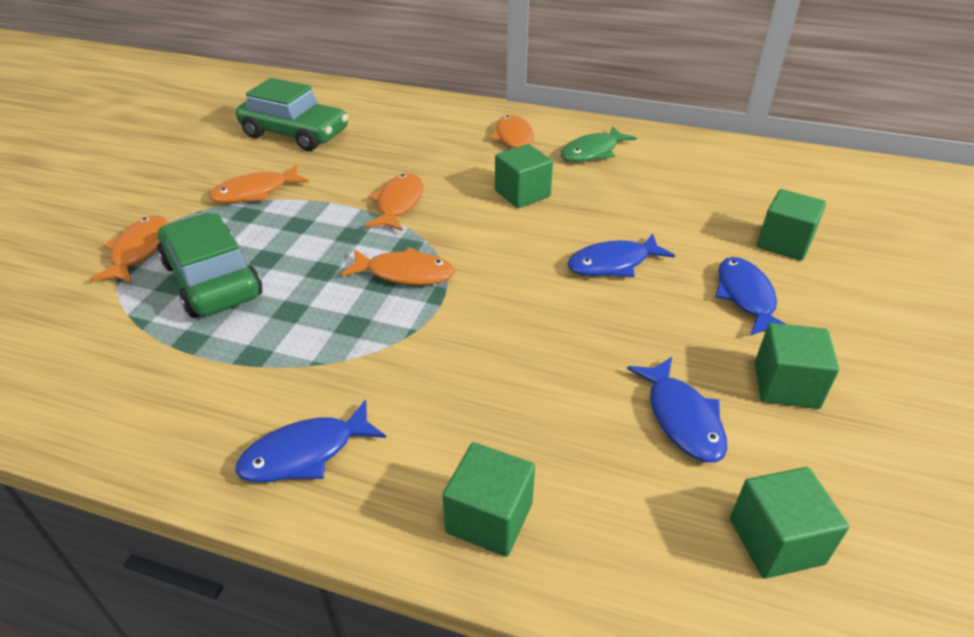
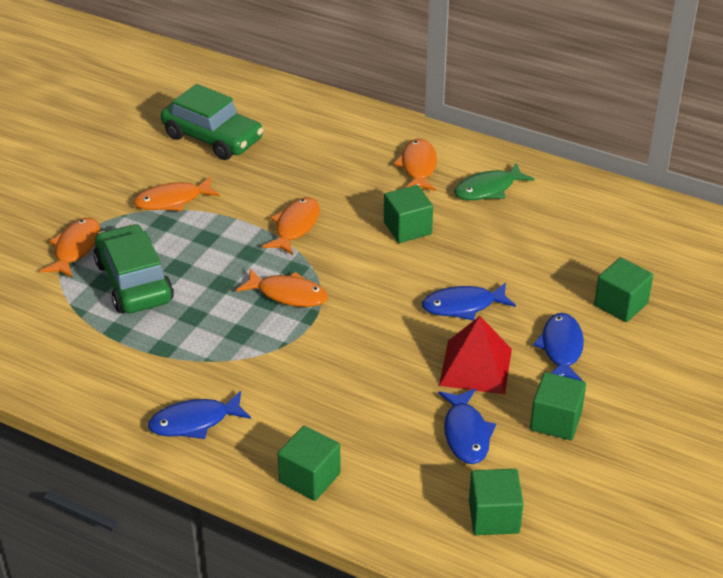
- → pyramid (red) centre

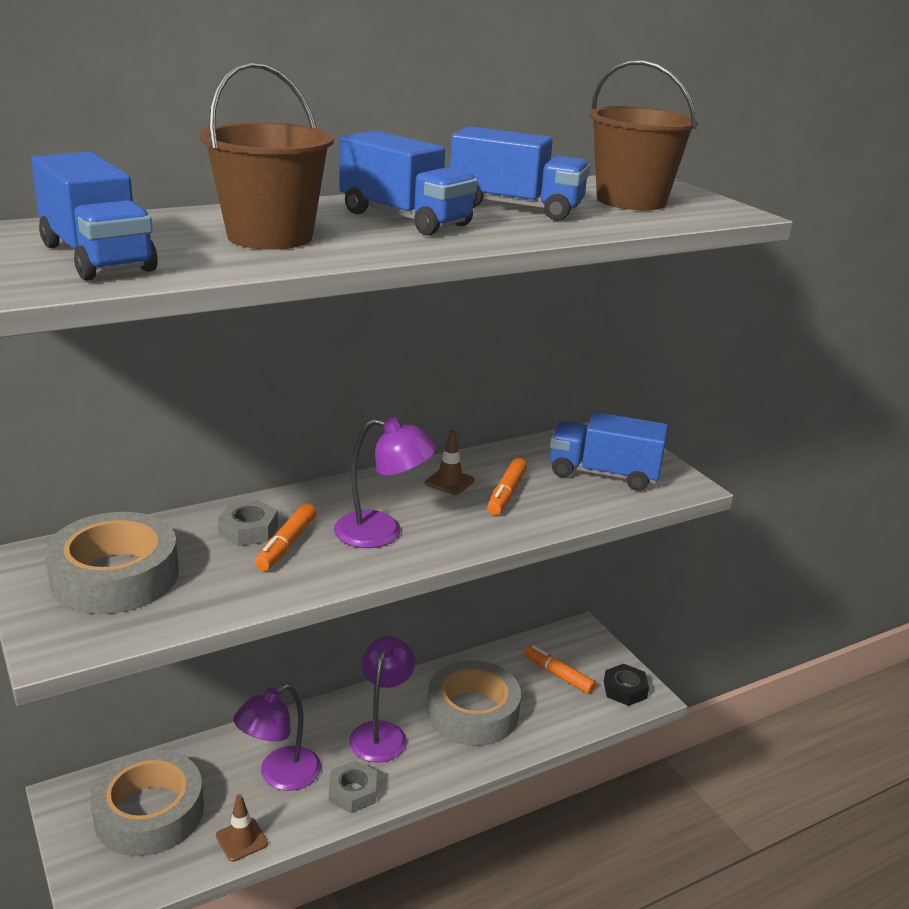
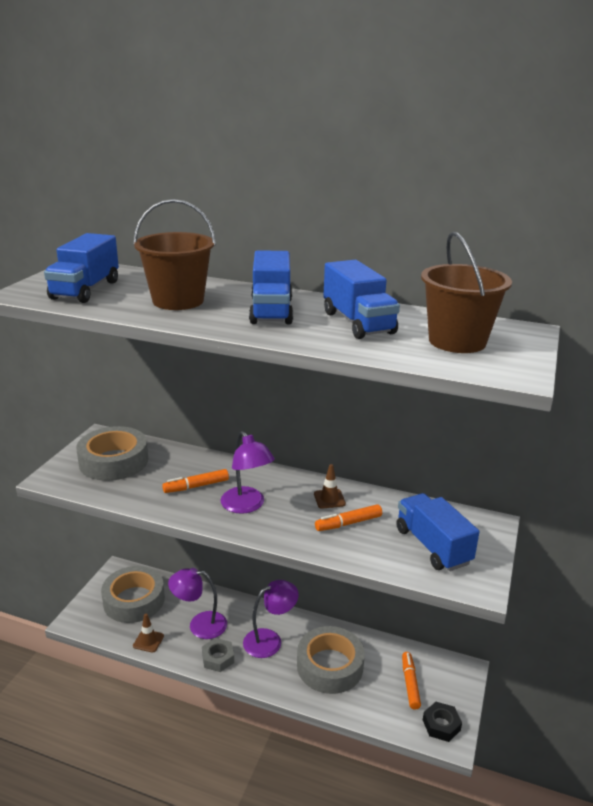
nut (grey) (no. 1 from left) middle left → -

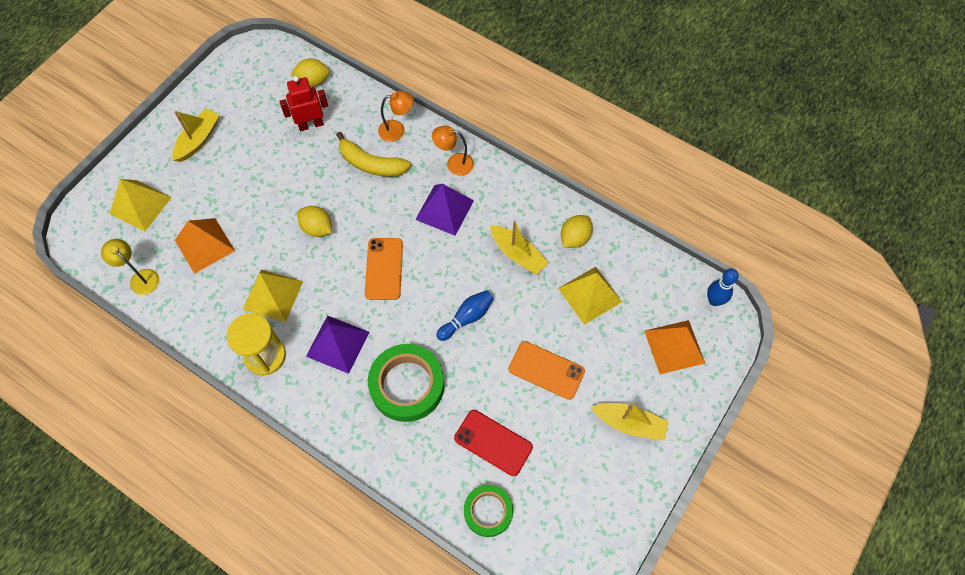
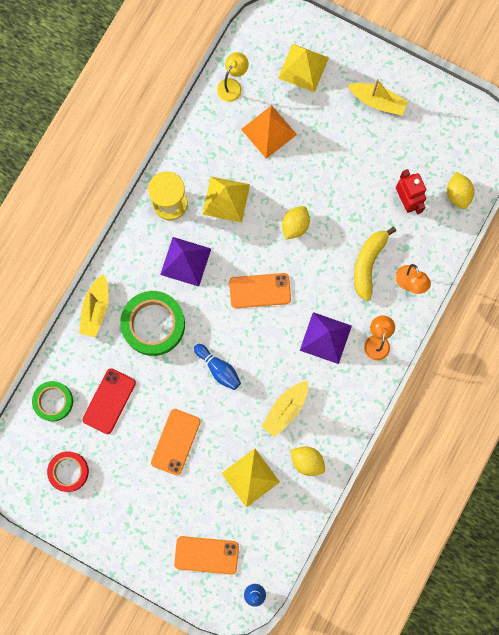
pyramid (orange) (no. 2 from left) middle right → phone (orange) (no. 2 from left) bottom centre
boat (yellow) (no. 3 from left in the first image) bottom centre → boat (yellow) (no. 1 from left) middle left, shifted
- → tape (red) bottom left

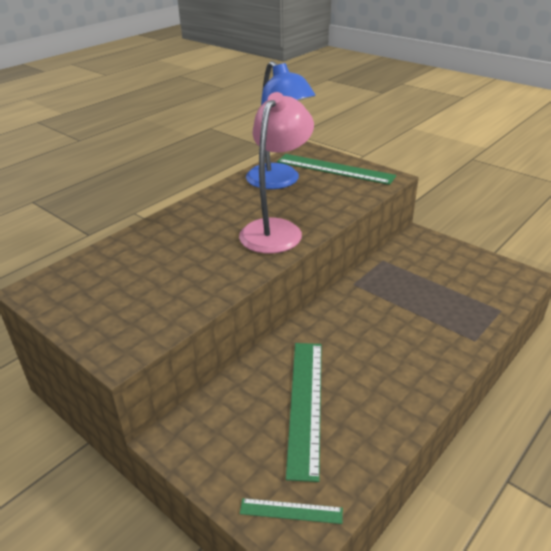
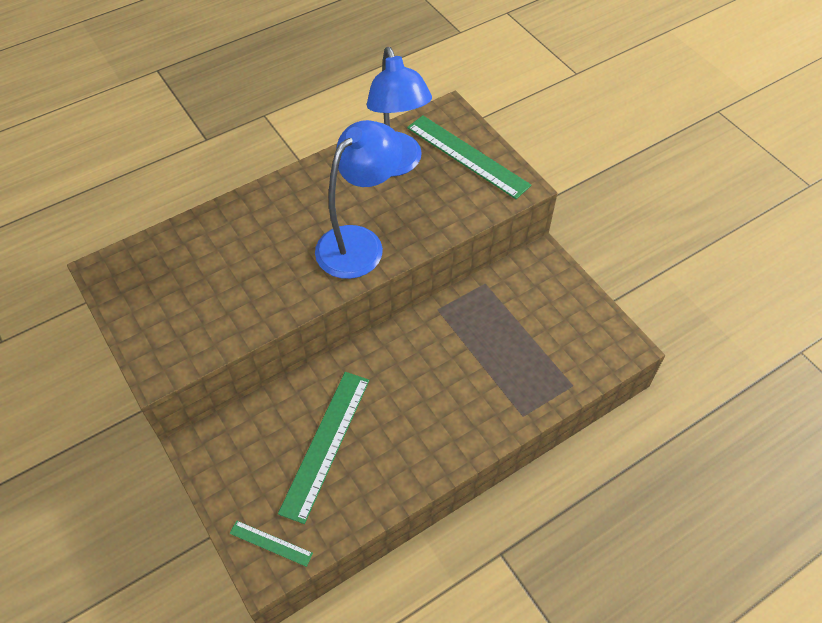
lamp (pink) top centre → lamp (blue) (no. 1 from left) top centre

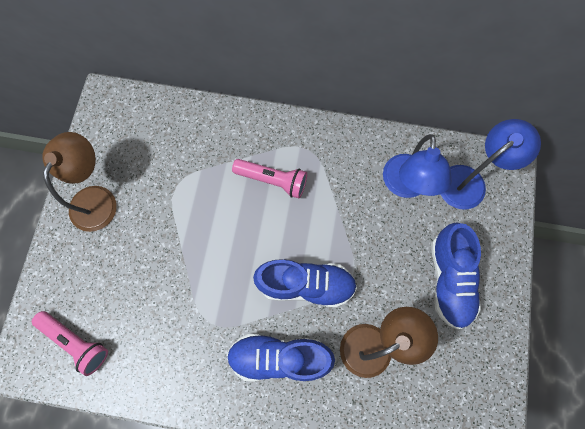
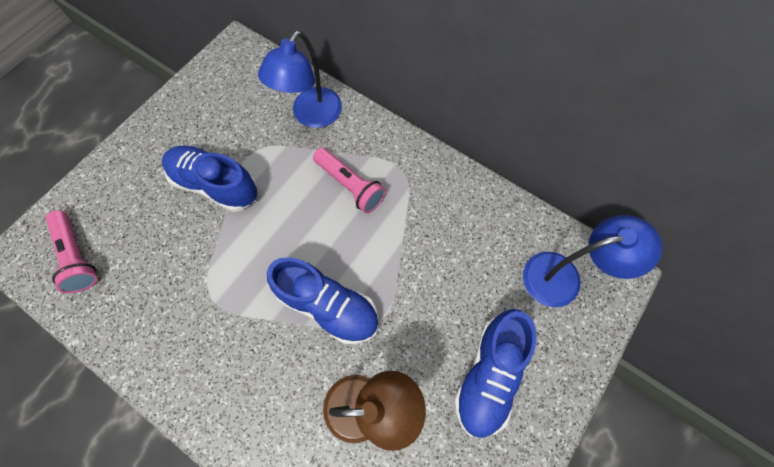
lamp (brown) (no. 1 from left) middle left → -
lamp (blue) (no. 1 from left) middle right → lamp (blue) (no. 1 from left) top centre, shifted
shoe (blue) (no. 1 from left) bottom centre → shoe (blue) (no. 1 from left) middle left, shifted

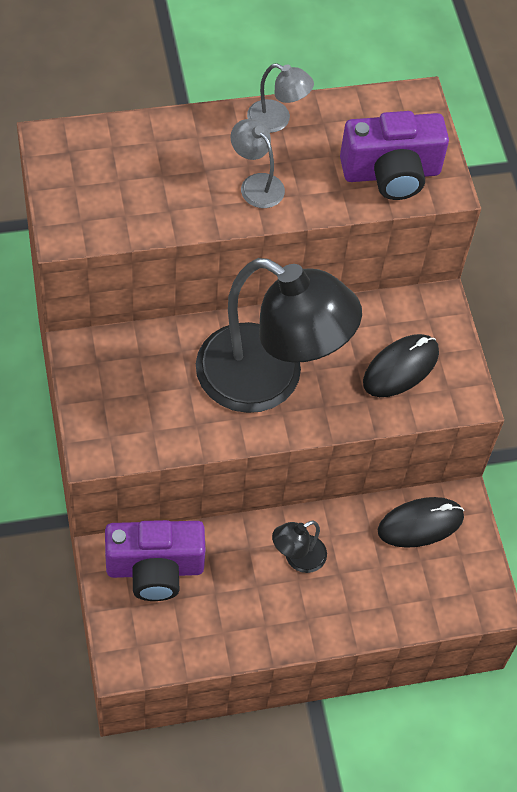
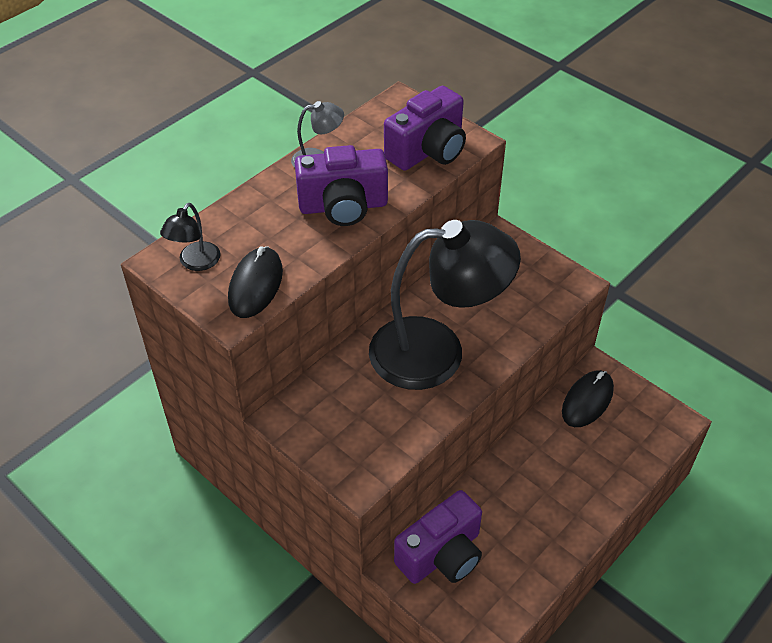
lamp (grey) (no. 1 from left) top centre → camera (purple) (no. 1 from left) top centre
mouse (black) (no. 1 from left) middle right → mouse (black) (no. 1 from left) middle left, shifted
lamp (black) (no. 2 from left in the first image) bottom centre → lamp (black) (no. 1 from left) middle left, shifted

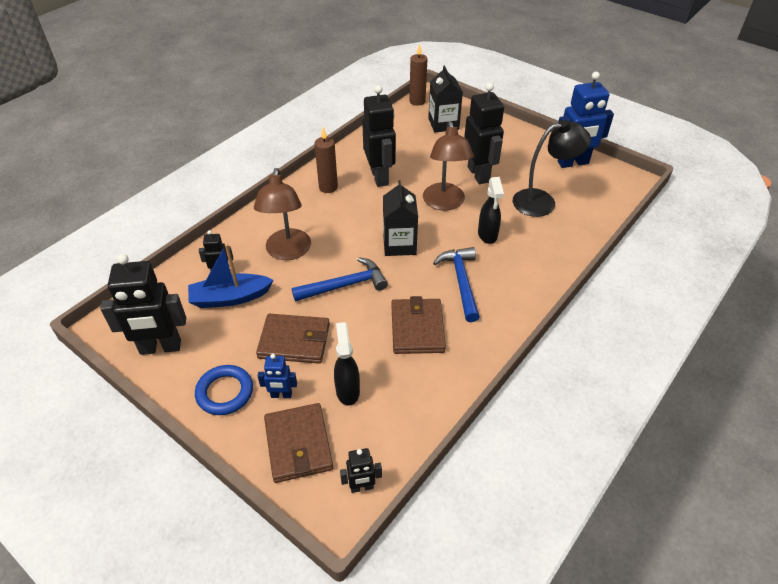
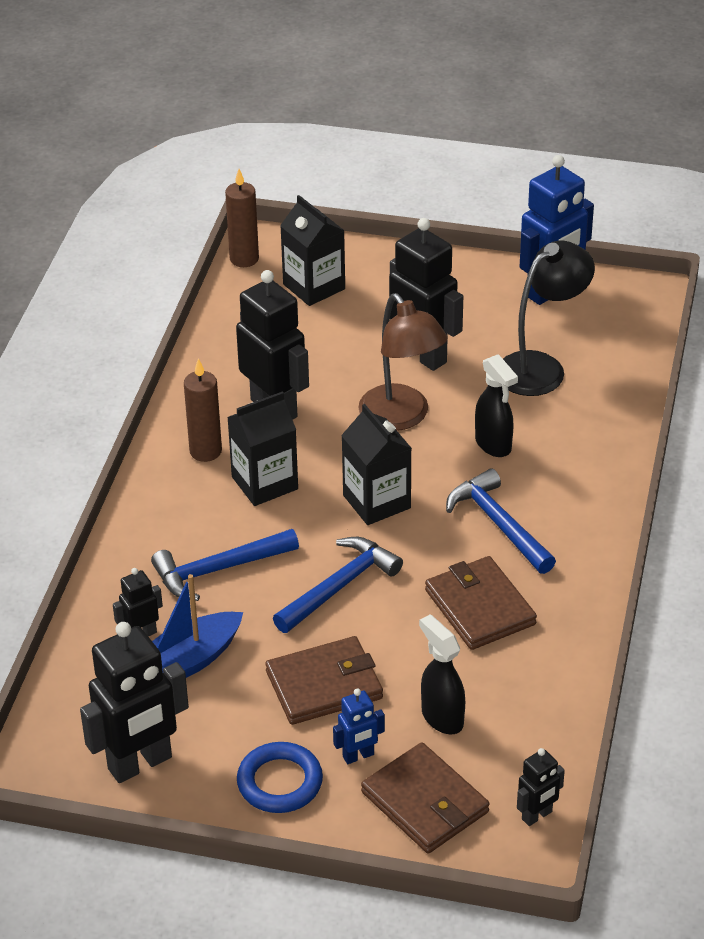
lamp (brown) (no. 1 from left) centre → hammer (blue) (no. 1 from left) middle left
- → carton (black) (no. 1 from left) centre

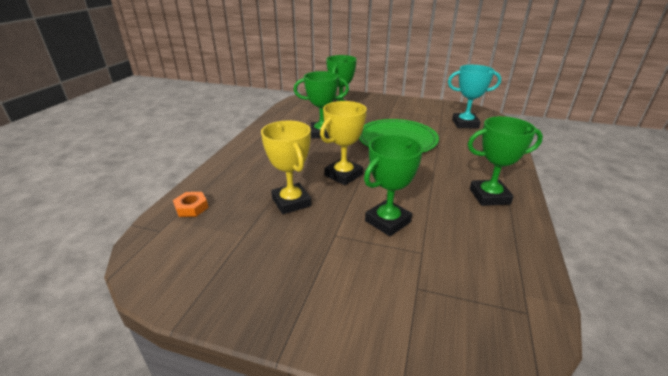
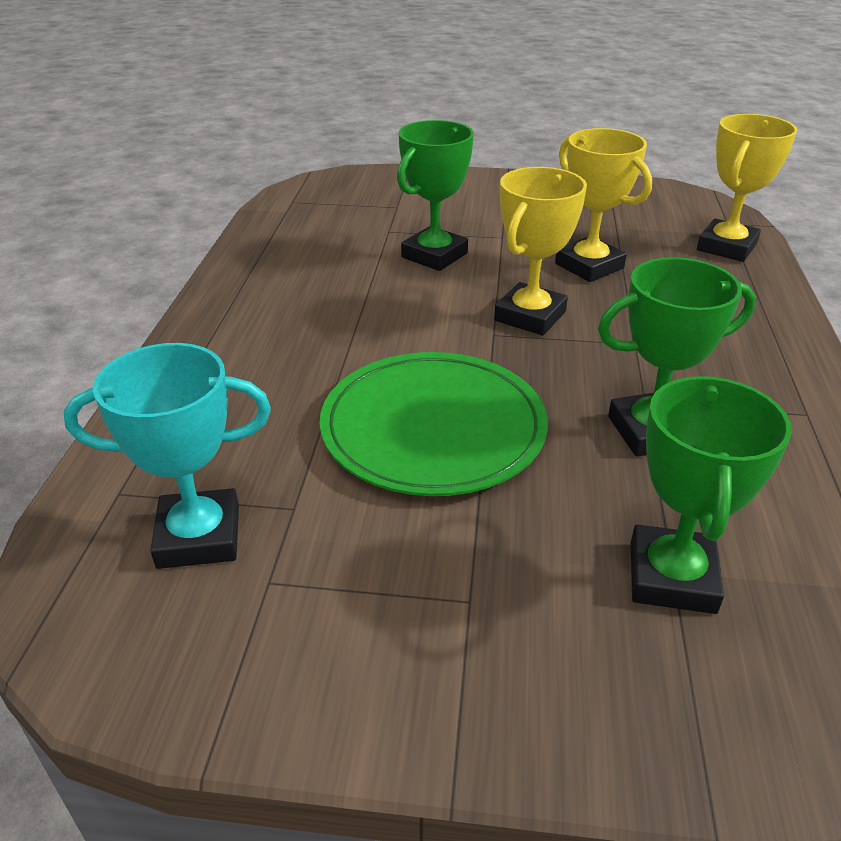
trophy (green) (no. 4 from left) middle right → -
nut (orange) middle left → trophy (yellow) (no. 3 from left) top right

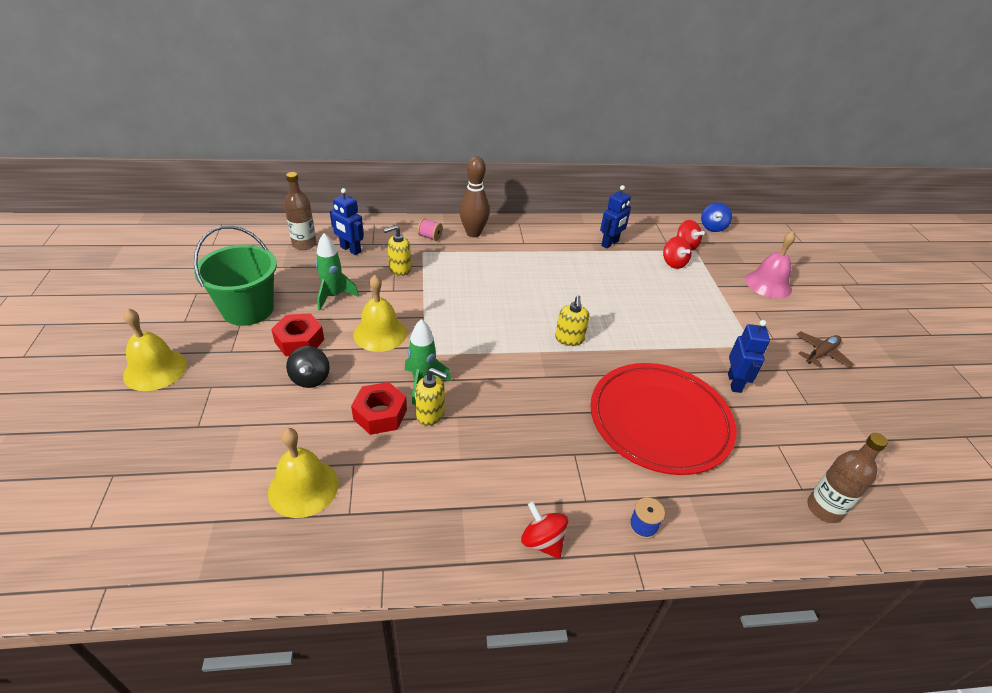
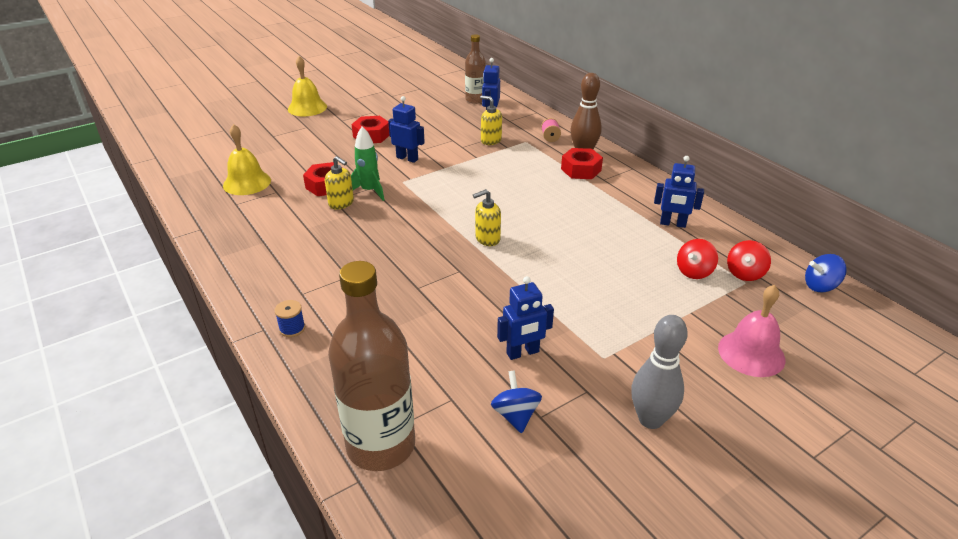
bucket (green) middle left → -
rocket (green) (no. 1 from left) centre → -
bell (yellow) (no. 3 from left) centre → robot (blue) (no. 1 from left) top centre
plane (brown) middle right → bowling pin (grey) bottom right
spinning top (black) middle left → -
plate (red) middle right → -
soap dispenser (yellow) (no. 2 from left in the first image) centre → soap dispenser (yellow) (no. 1 from left) centre, 45 degrees counterclockwise
bottle (brown) (no. 2 from left in the first image) bottom right → bottle (brown) (no. 1 from left) bottom centre, x1.77
spinning top (red) (no. 1 from left) bottom centre → -
- → nut (red) (no. 3 from left) top centre
- → spinning top (blue) (no. 1 from left) bottom centre

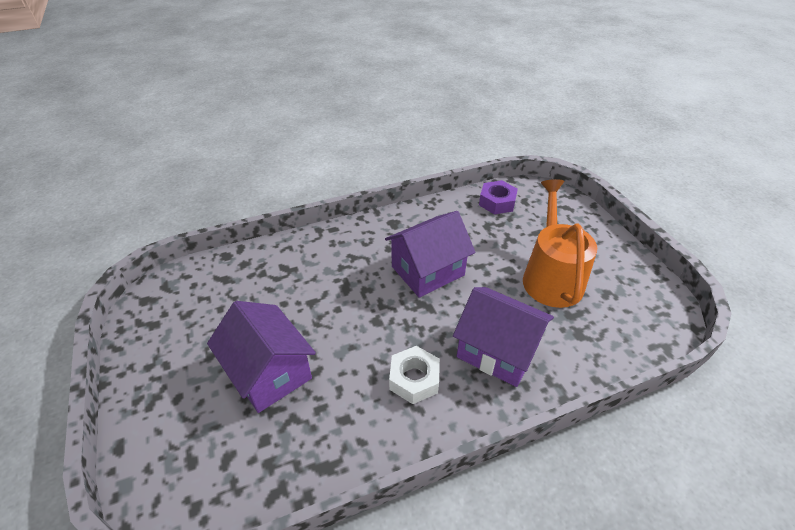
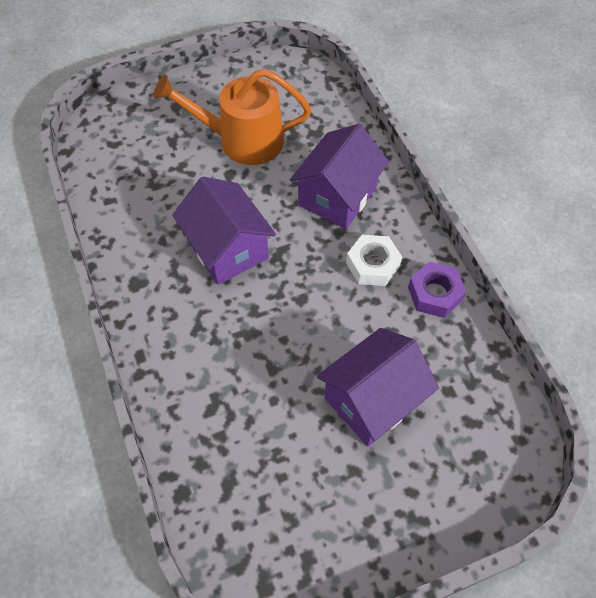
nut (purple) centre → nut (purple) middle right, shifted

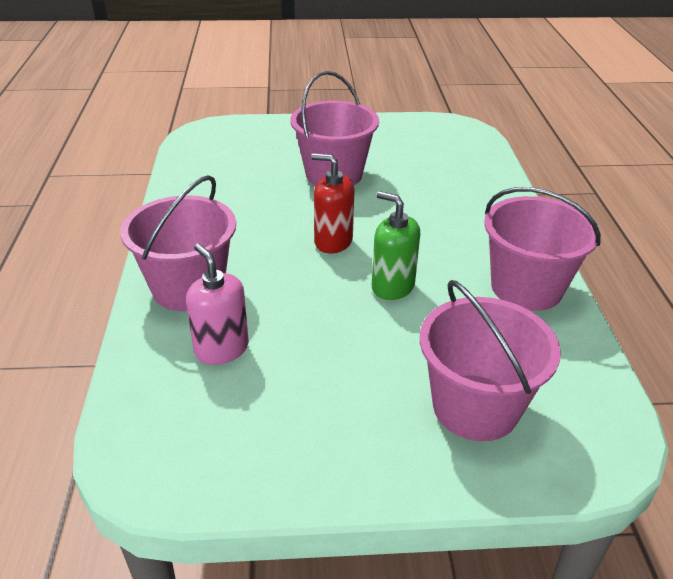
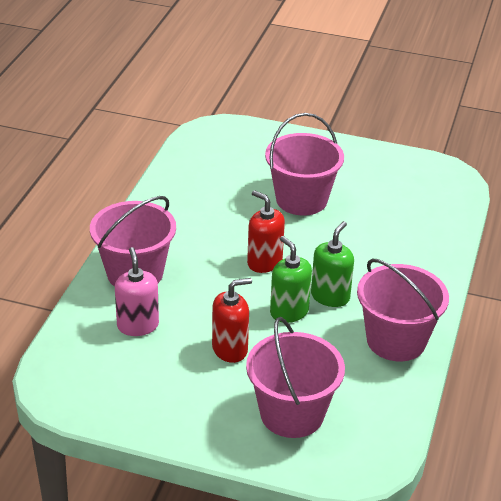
- → soap dispenser (green) (no. 2 from left) centre
- → soap dispenser (red) (no. 1 from left) centre

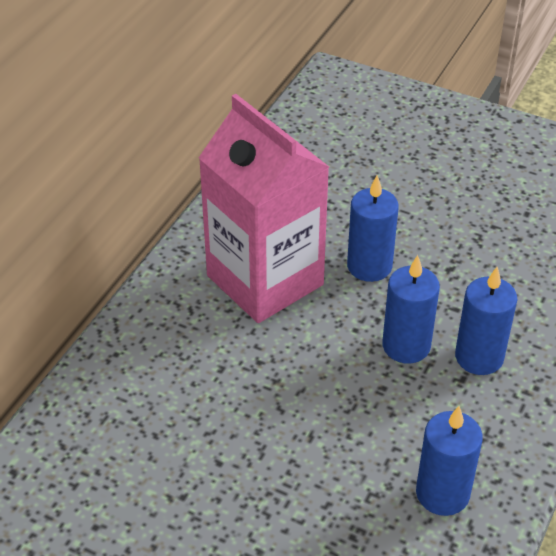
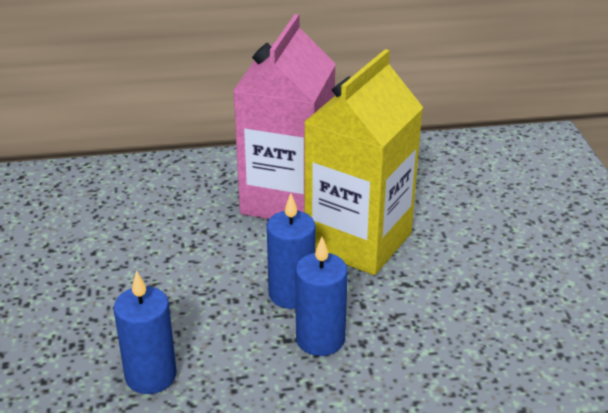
candle (blue) (no. 1 from left) middle right → carton (yellow) centre

